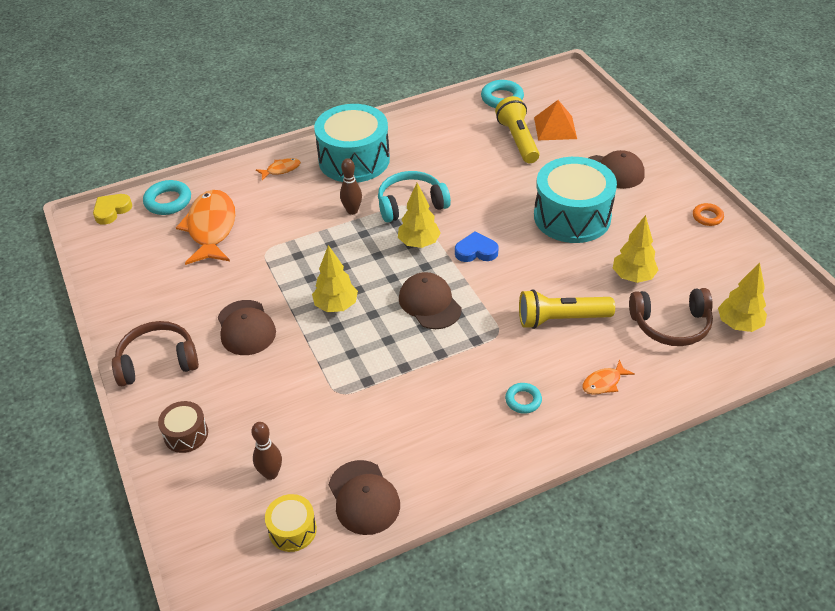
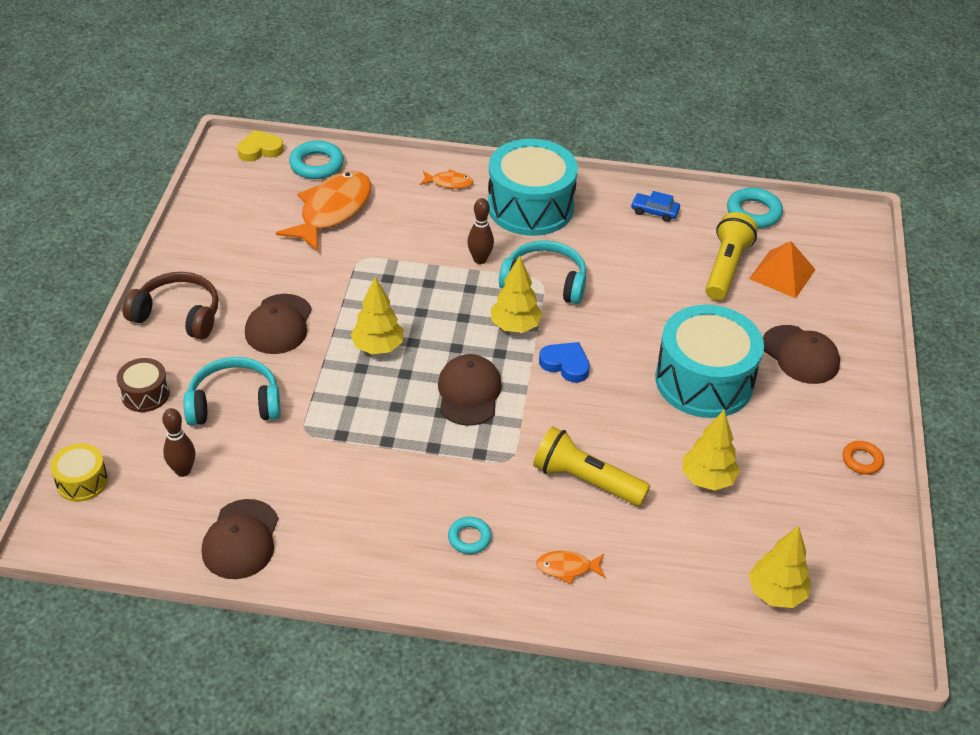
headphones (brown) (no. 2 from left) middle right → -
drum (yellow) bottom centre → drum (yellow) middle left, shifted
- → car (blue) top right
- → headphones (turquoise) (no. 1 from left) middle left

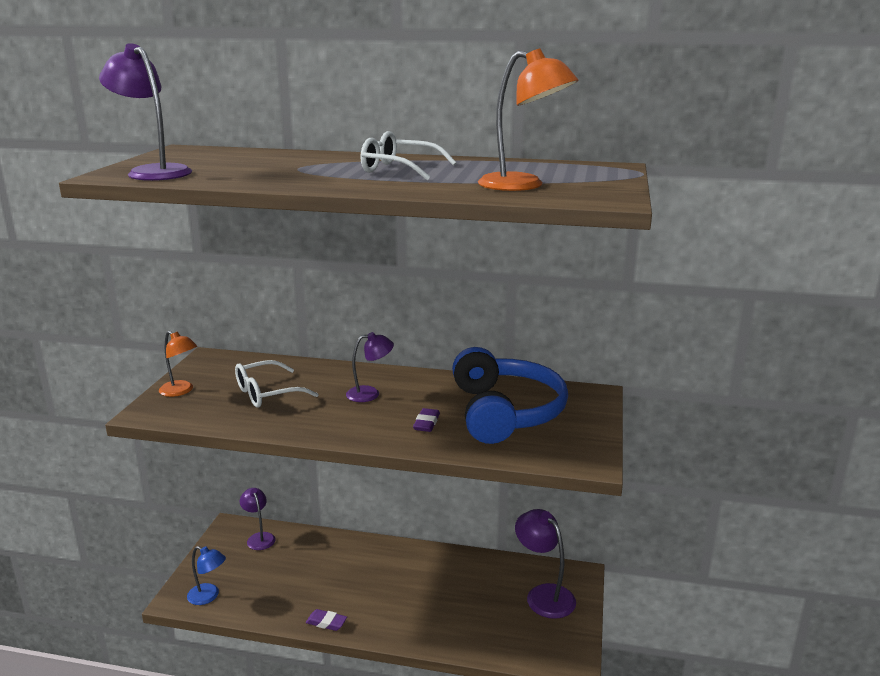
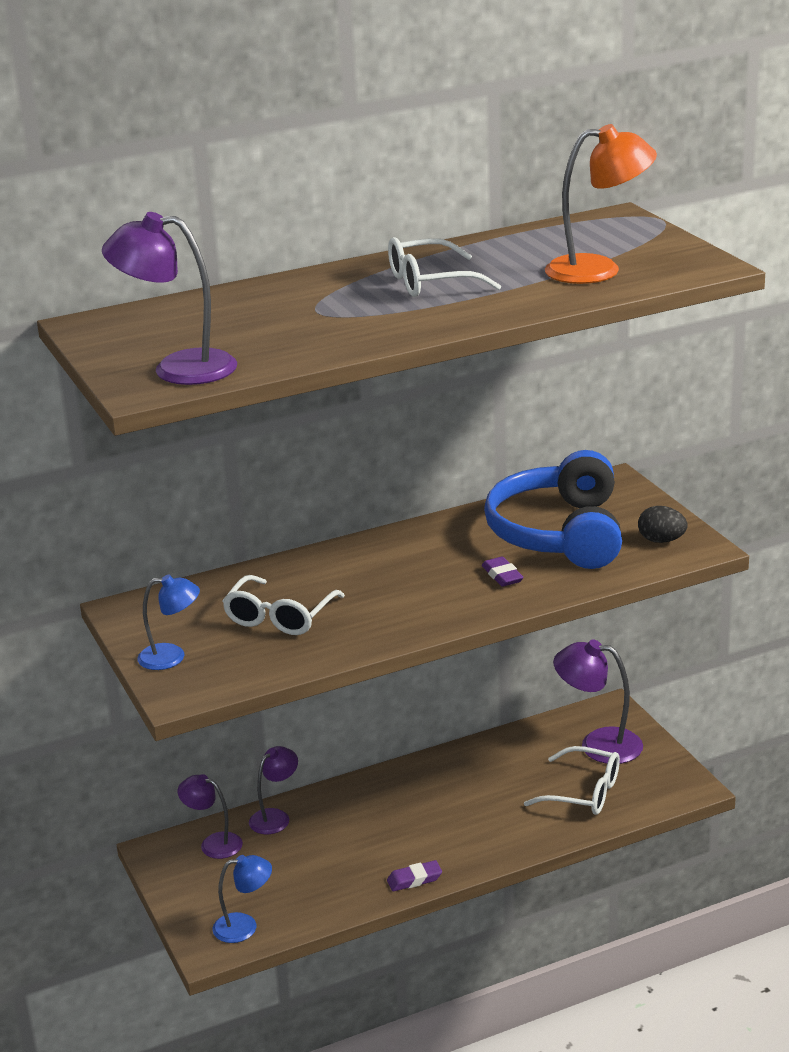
lamp (orange) (no. 1 from left) middle left → lamp (blue) (no. 1 from left) middle left
lamp (purple) (no. 3 from left) centre → lamp (purple) (no. 3 from left) bottom centre, shifted
headphones (blue) centre → headphones (blue) middle right, 135 degrees counterclockwise
- → egg (black) middle right
- → glasses (white) (no. 3 from left) bottom right

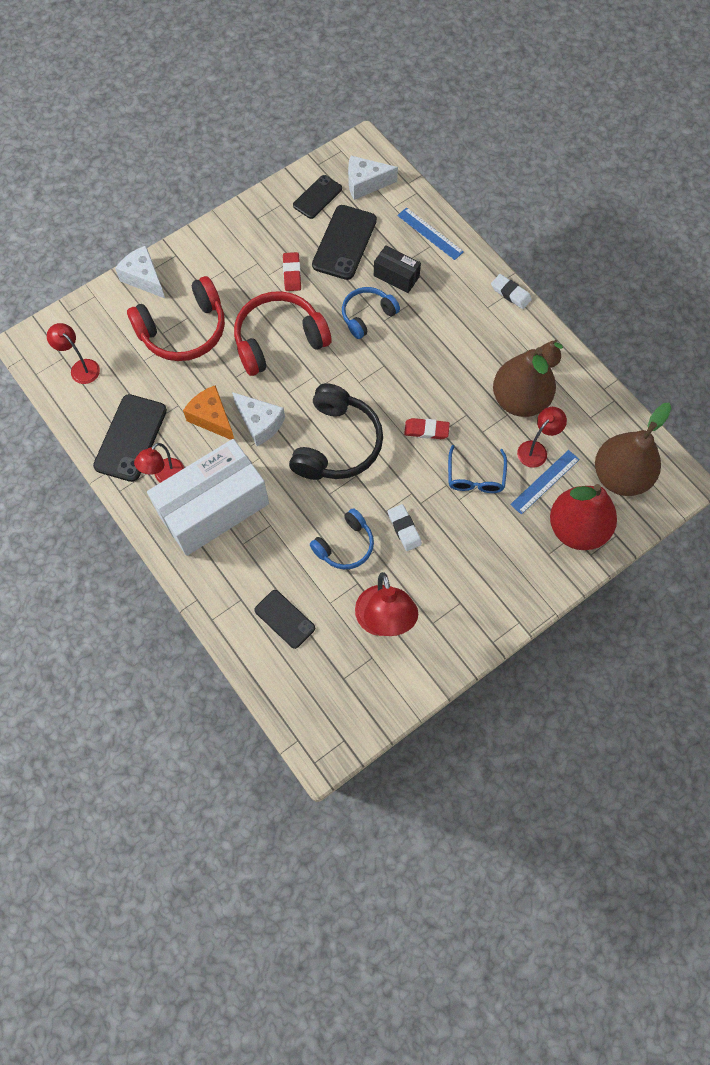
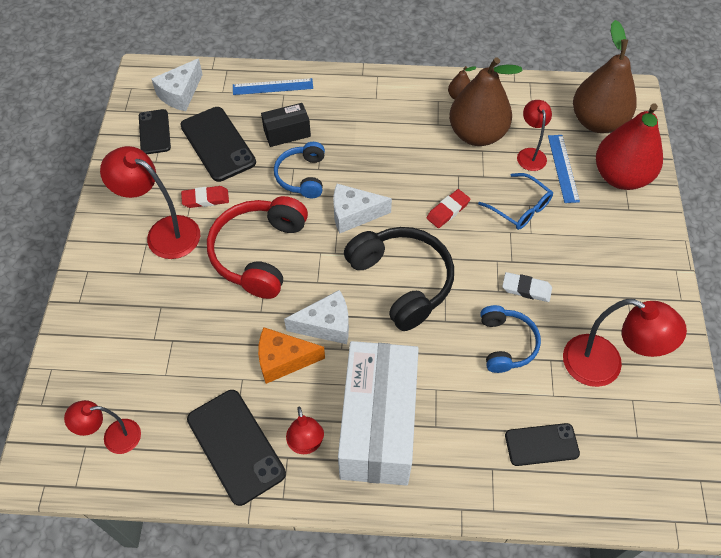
cheese (white) (no. 1 from left in the first image) top left → cheese (white) (no. 3 from left) centre, shifted
eraser (red) (no. 1 from left) top centre → eraser (red) (no. 1 from left) middle left, 45 degrees counterclockwise
eraser (white) (no. 2 from left) top right → -
headphones (red) (no. 1 from left) top left → -
- → lamp (red) (no. 2 from left) middle left

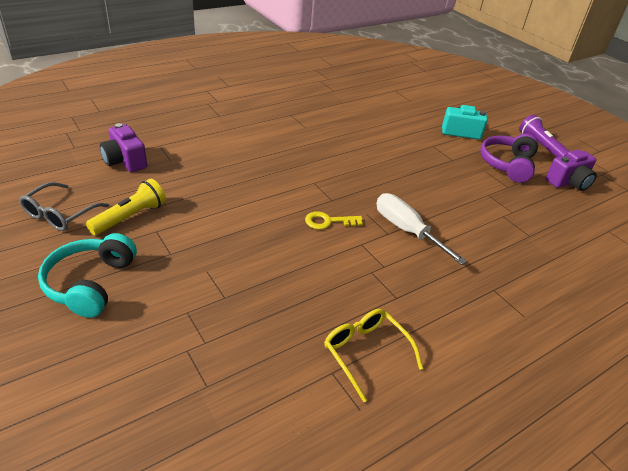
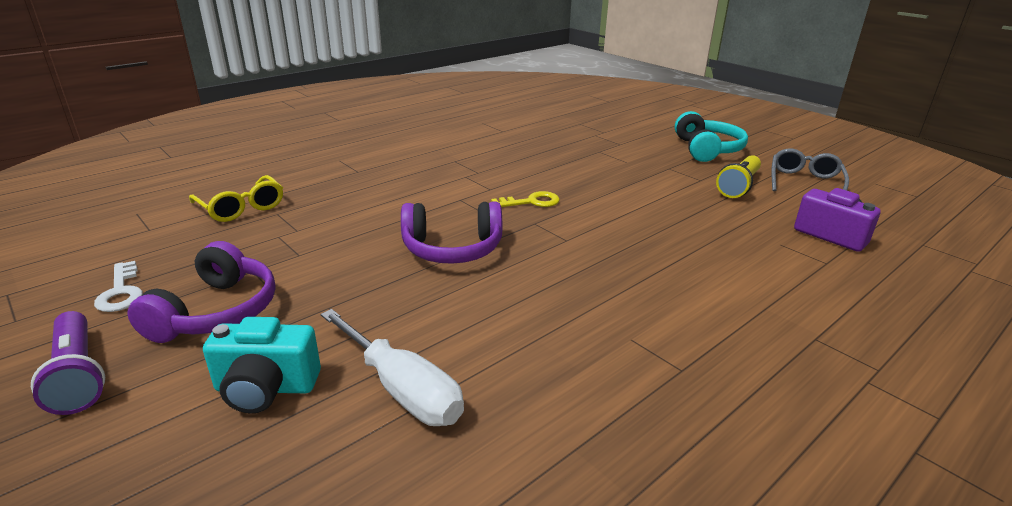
camera (purple) (no. 2 from left) middle right → key (white) middle left
screwdriver (white) middle right → screwdriver (white) bottom centre, shifted
glasses (yellow) bottom centre → glasses (yellow) middle left, shifted
- → headphones (purple) (no. 2 from left) centre

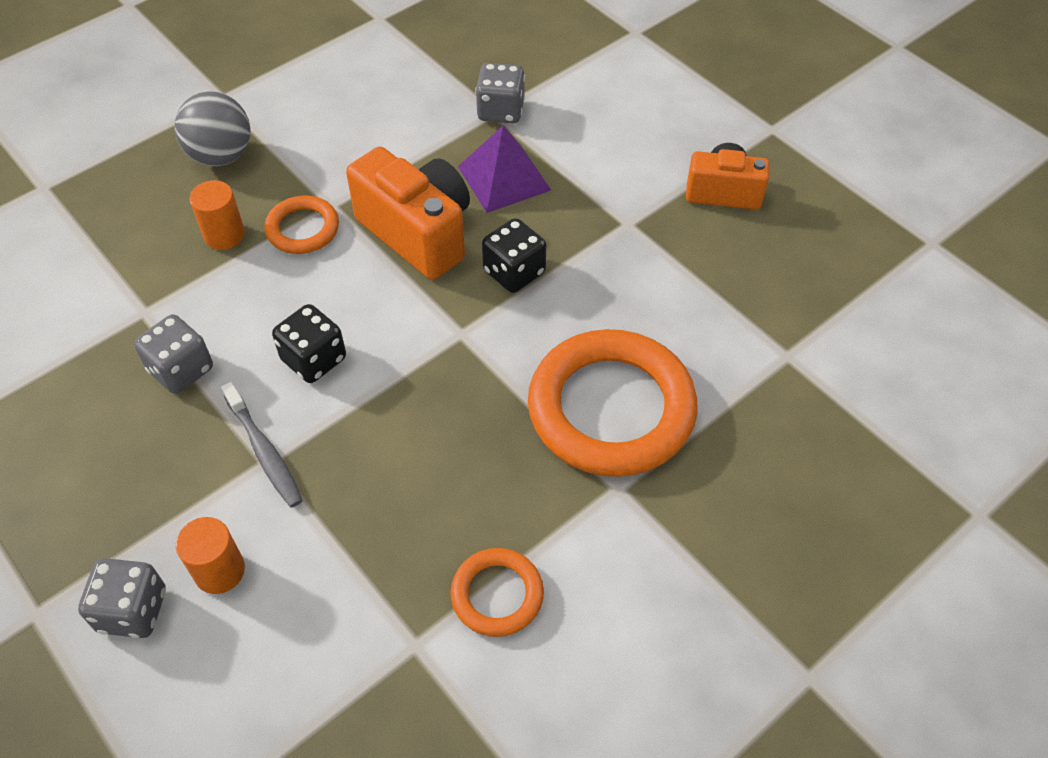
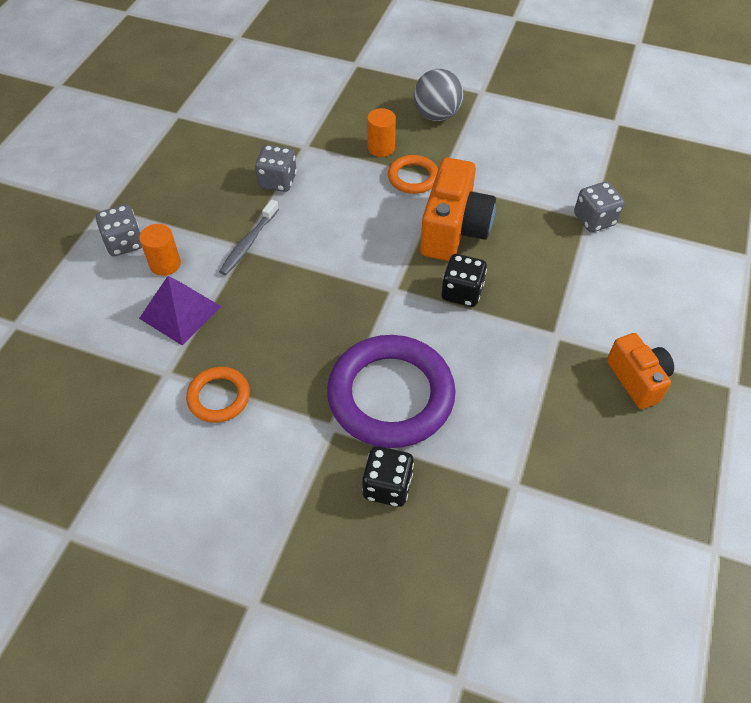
pyramid (purple) top centre → pyramid (purple) middle left, shifted
dice (black) (no. 1 from left) middle left → dice (black) (no. 1 from left) bottom centre, shifted
ring (orange) (no. 3 from left) centre → ring (purple) centre

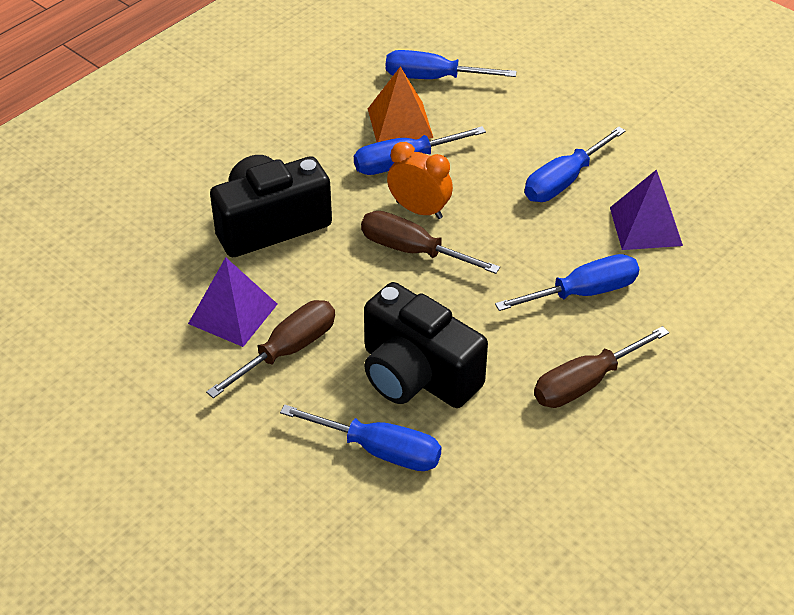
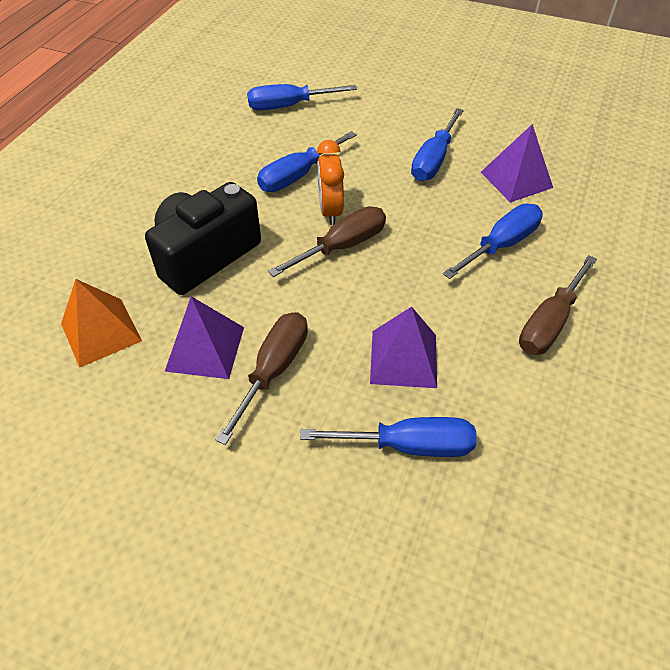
pyramid (orange) top centre → pyramid (orange) middle left, shifted
clock (orange) top centre, 105 degrees counterclockwise
screwdriver (brown) (no. 2 from left) centre, 135 degrees clockwise
camera (black) (no. 2 from left) centre → pyramid (purple) (no. 2 from left) centre

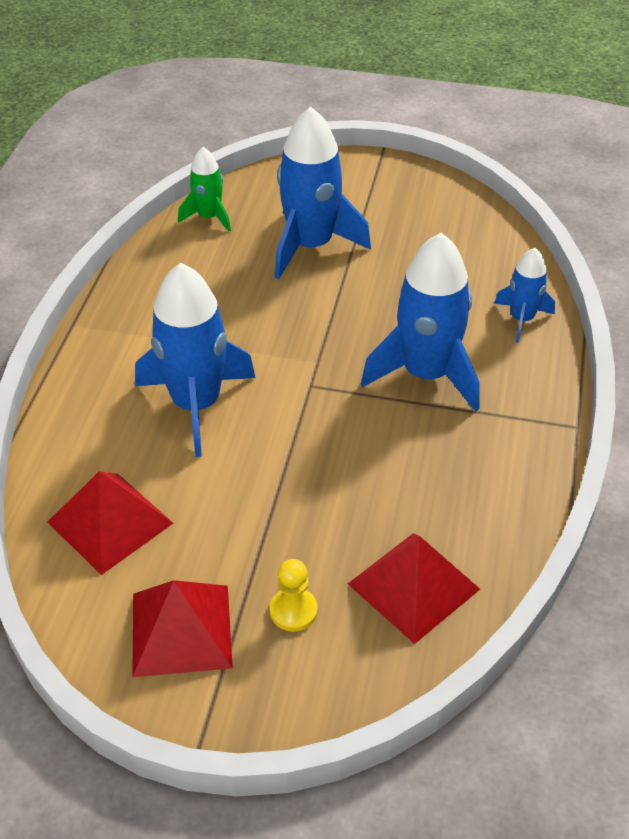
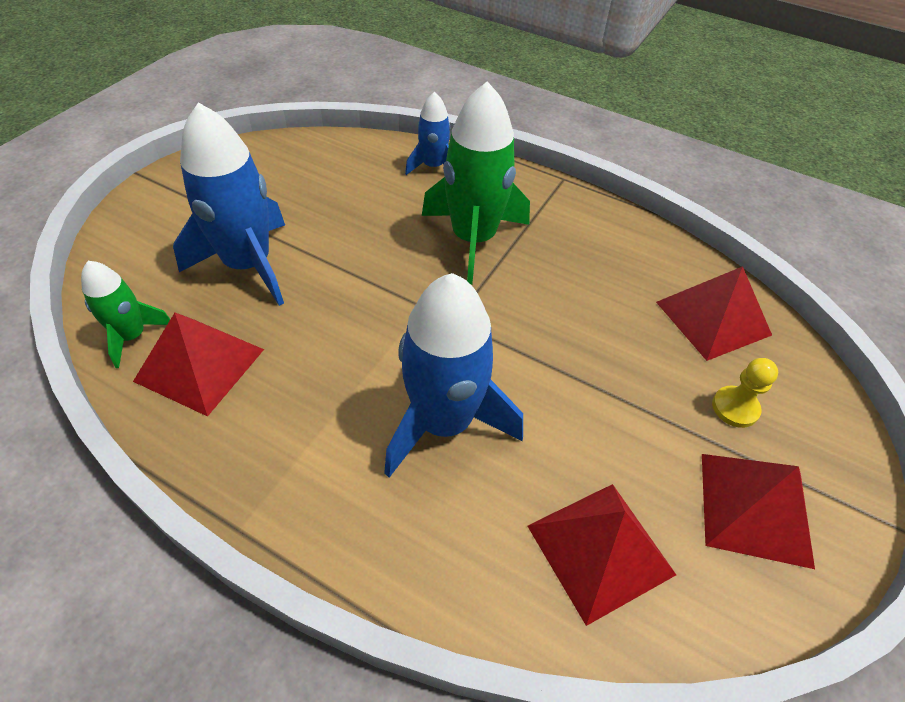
rocket (blue) (no. 3 from left) middle right → rocket (green) (no. 2 from left) top centre
- → pyramid (red) (no. 1 from left) middle left

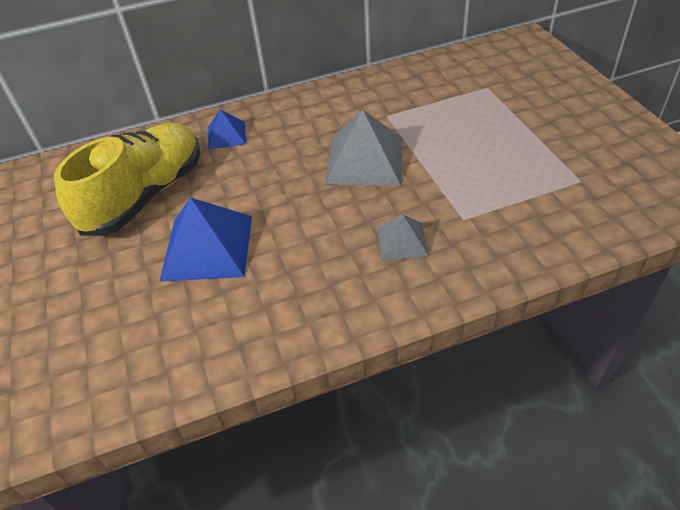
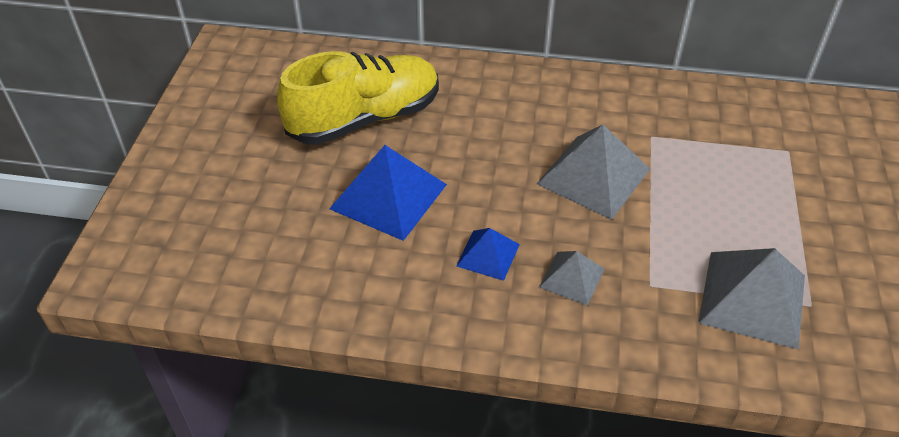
pyramid (blue) (no. 2 from left) top centre → pyramid (blue) (no. 2 from left) centre, shifted
- → pyramid (grey) (no. 3 from left) bottom right

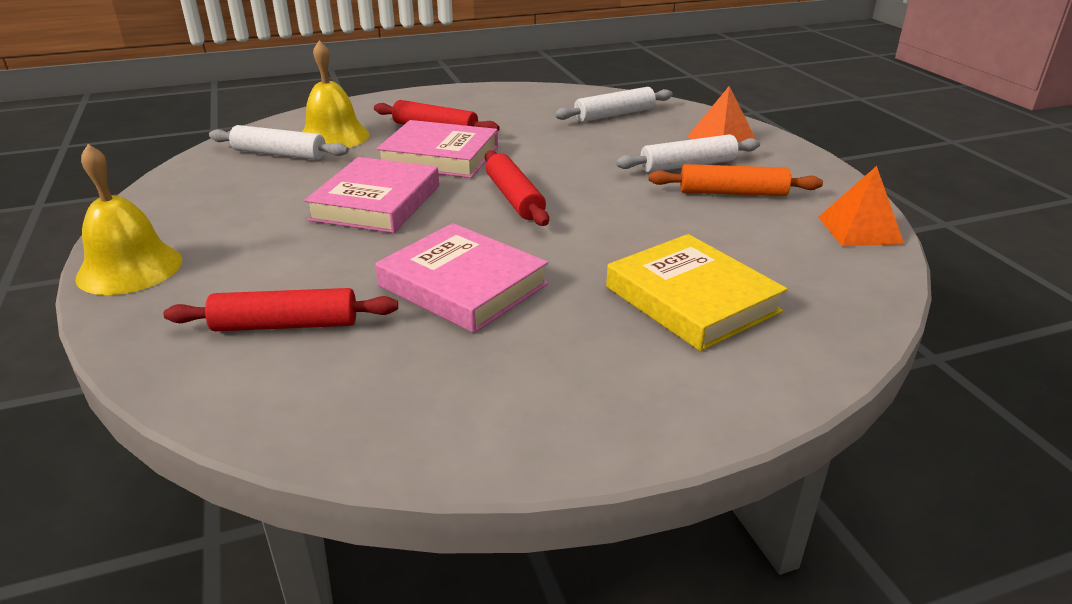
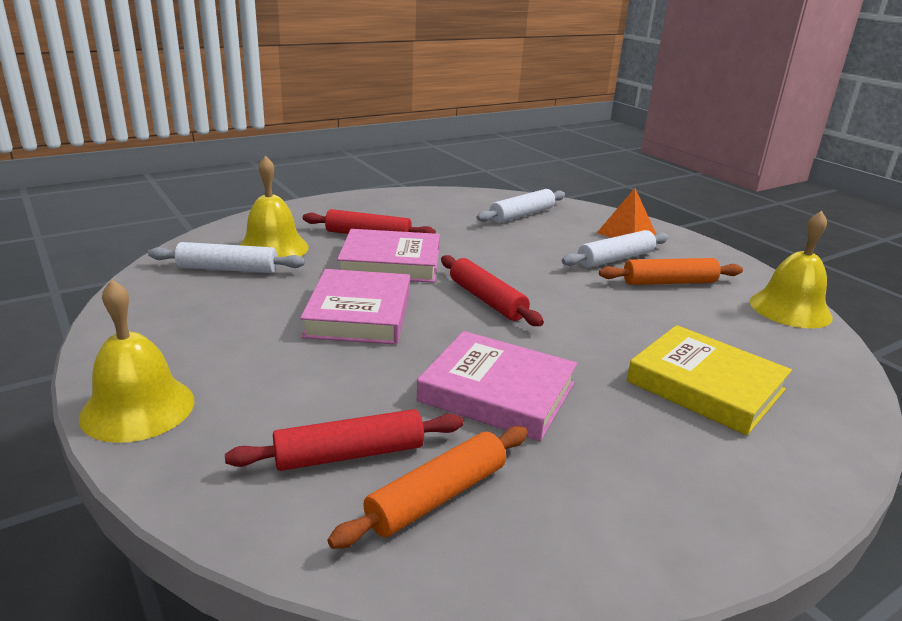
pyramid (orange) (no. 2 from left) middle right → bell (yellow) (no. 3 from left) middle right
- → rolling pin (orange) (no. 1 from left) bottom centre

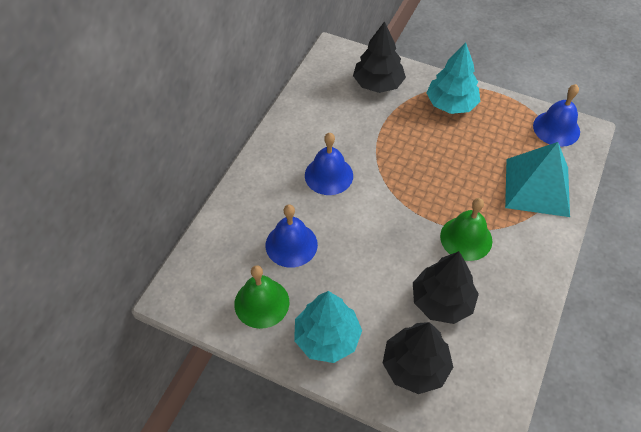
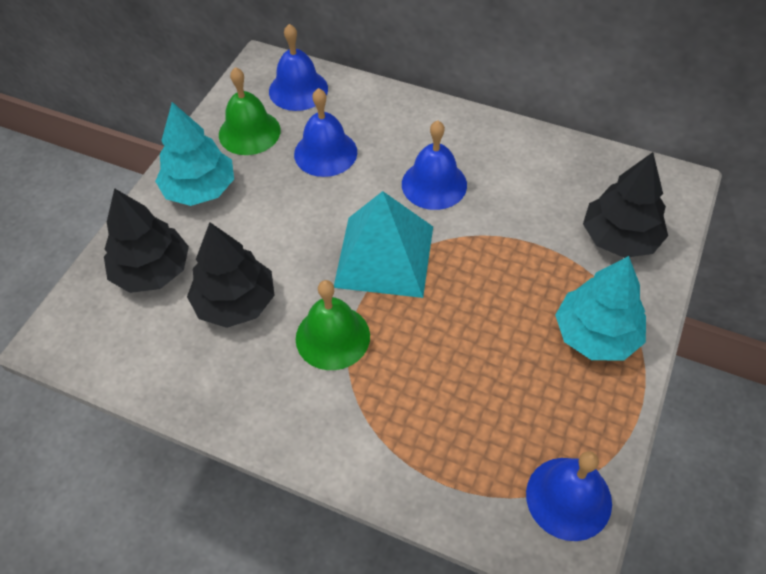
pyramid (turquoise) middle right → pyramid (turquoise) centre, shifted
- → bell (blue) (no. 1 from left) top centre

